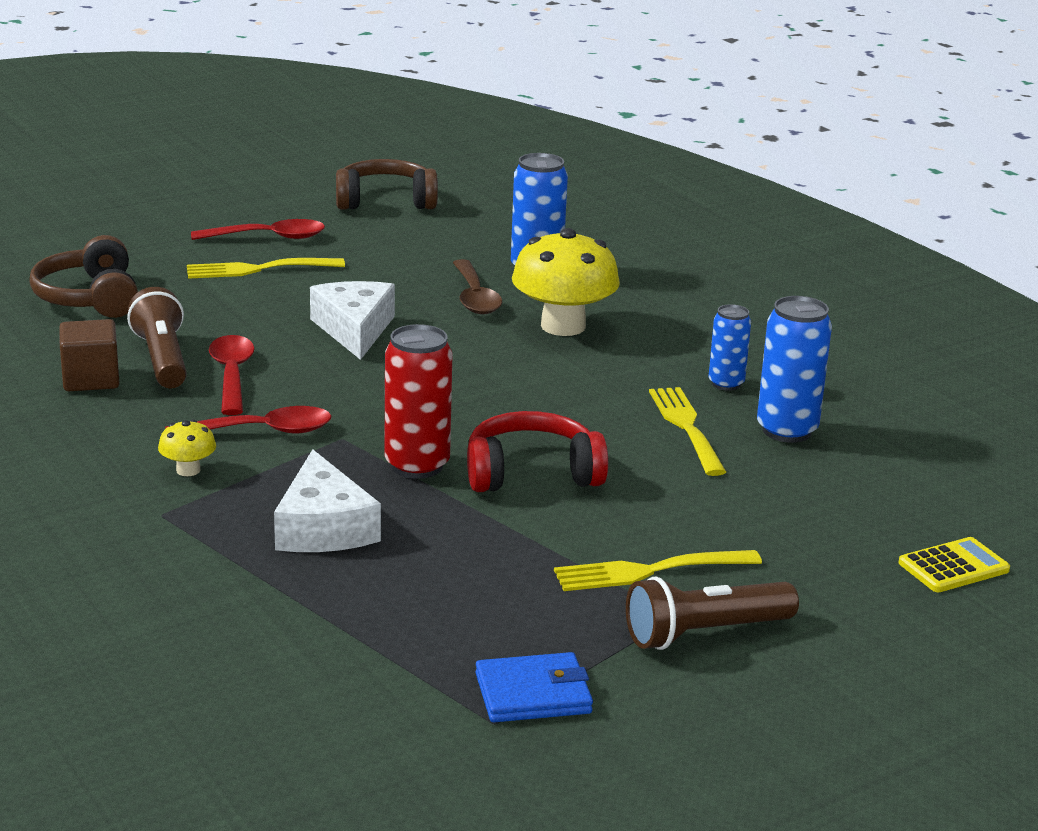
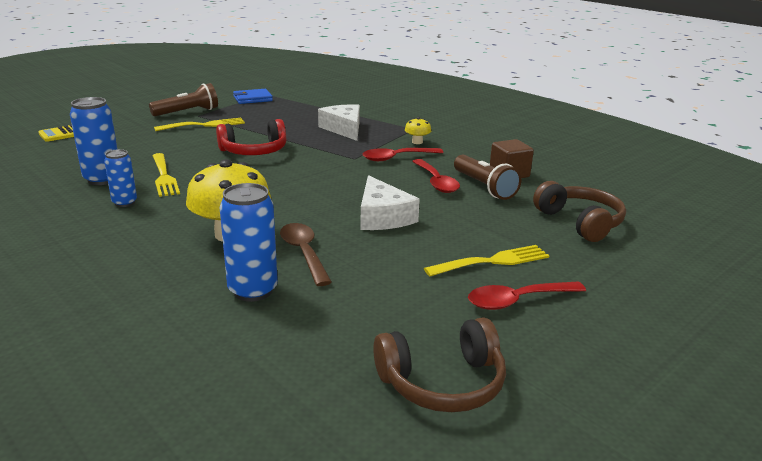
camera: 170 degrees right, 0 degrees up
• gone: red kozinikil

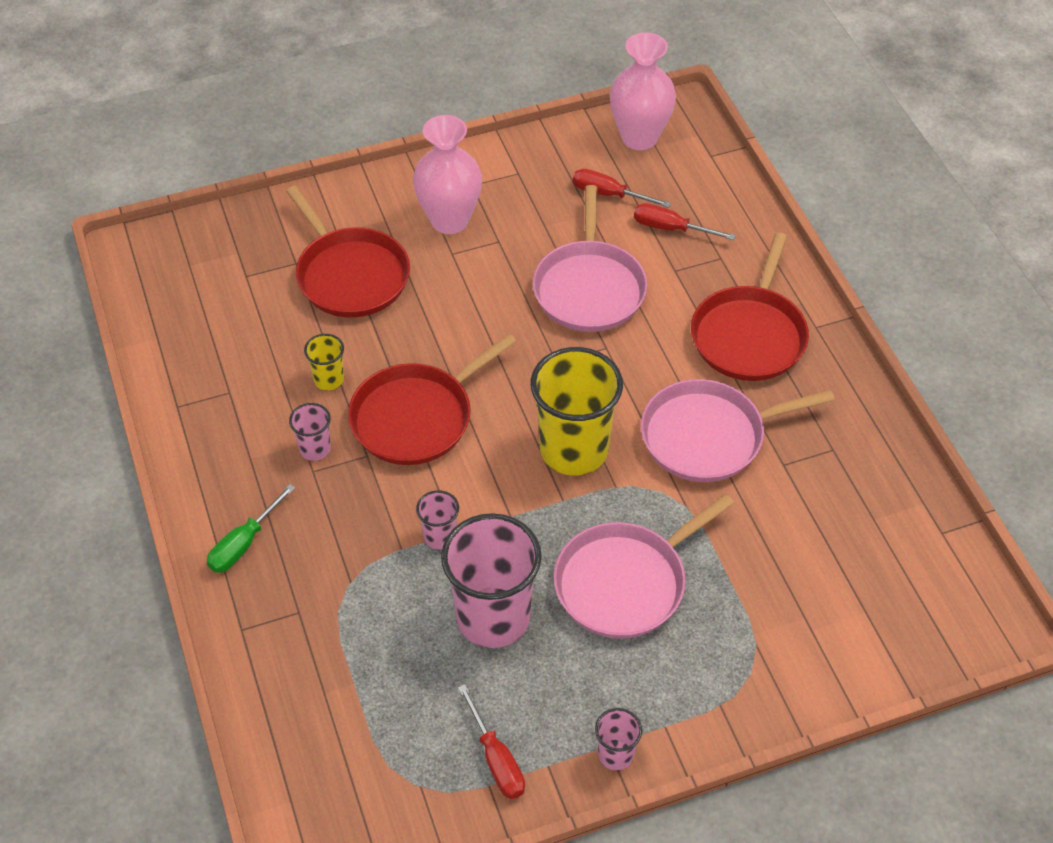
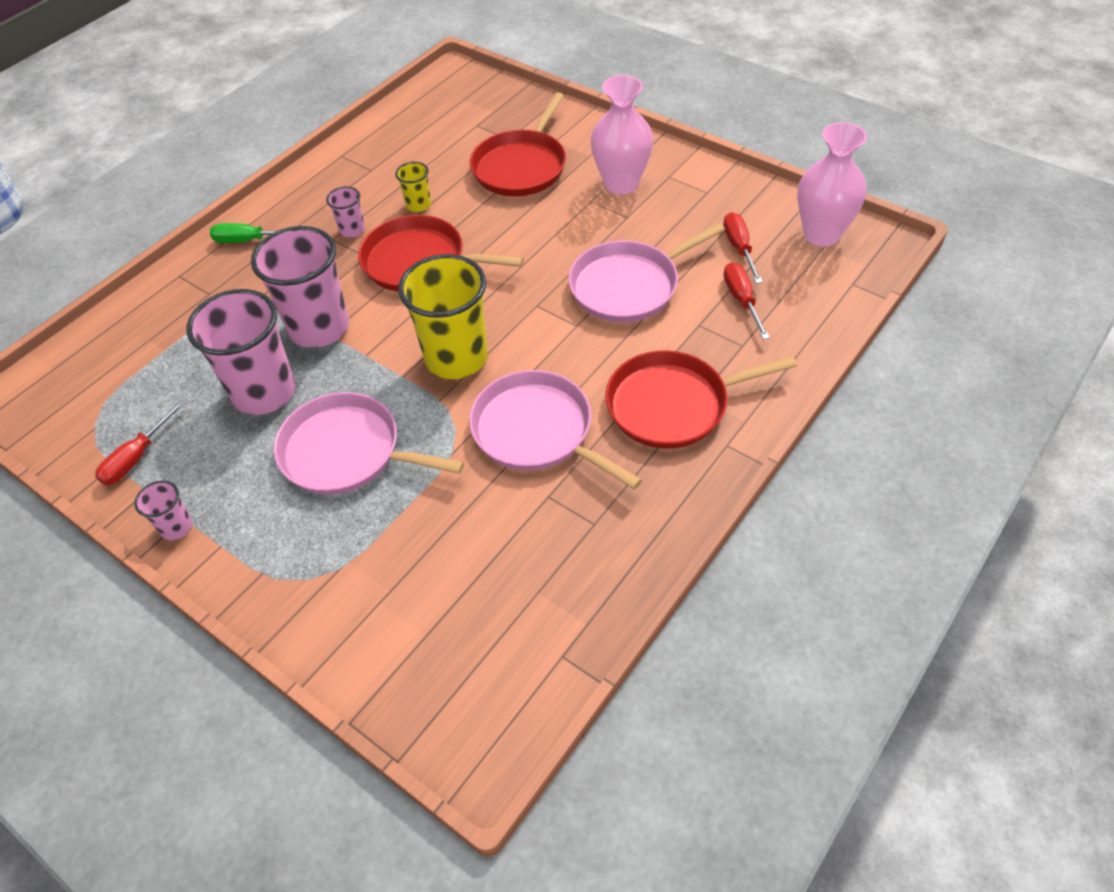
camera: 60 degrees right, 0 degrees up
• scaled: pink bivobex (no. 2 from left in the first image) x2.18

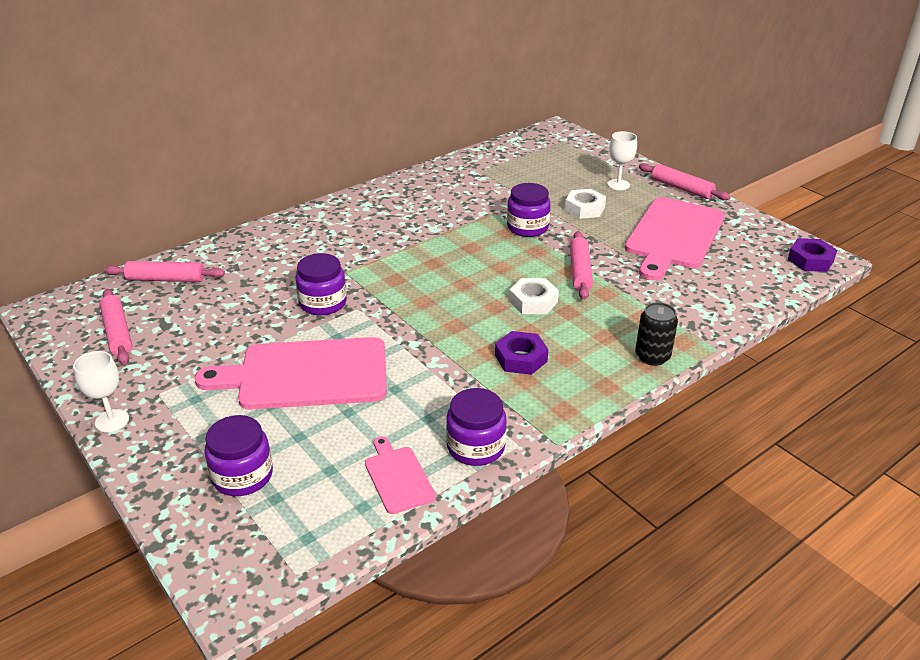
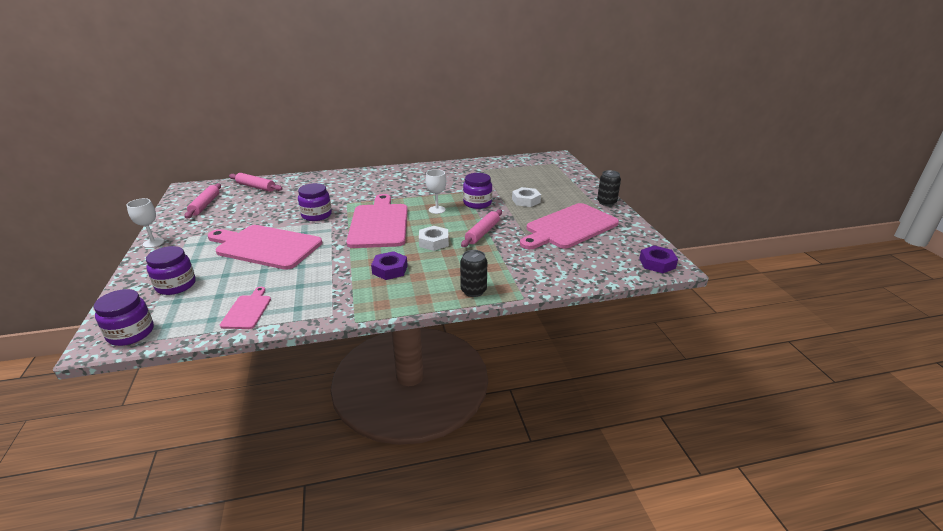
camera: 25 degrees right, 5 degrees down
• shifted: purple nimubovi (no. 3 from left in the first image) to purple nimubovi (no. 1 from left)
• shifted: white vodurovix (no. 2 from left)
• swapped: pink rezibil (no. 4 from left) to black kozinikil (no. 2 from left)
• new: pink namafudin (no. 3 from left)

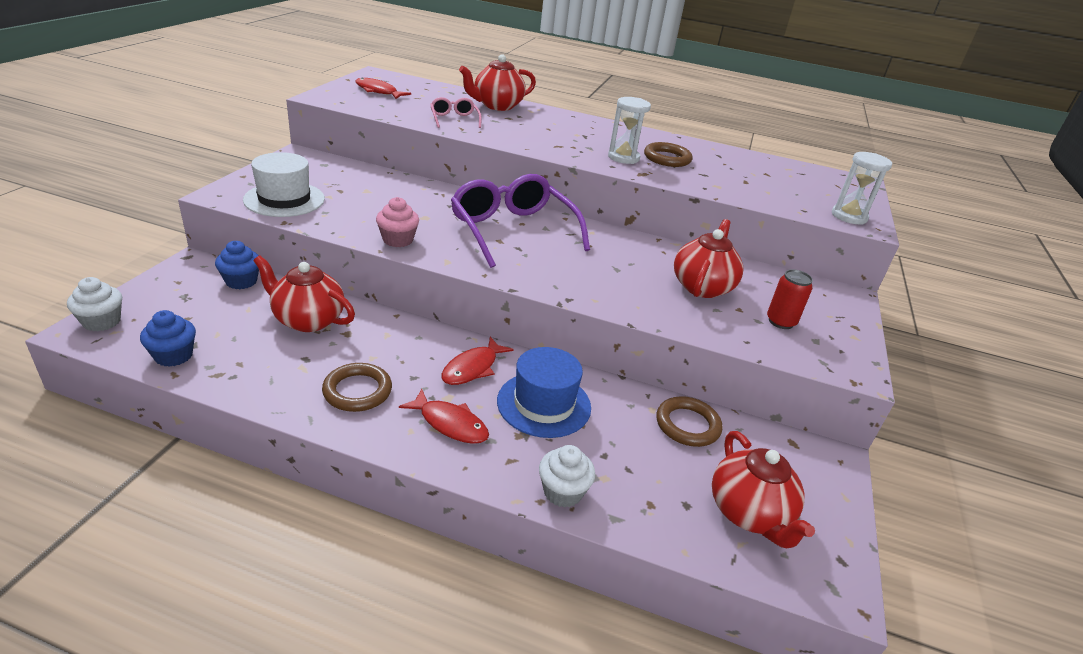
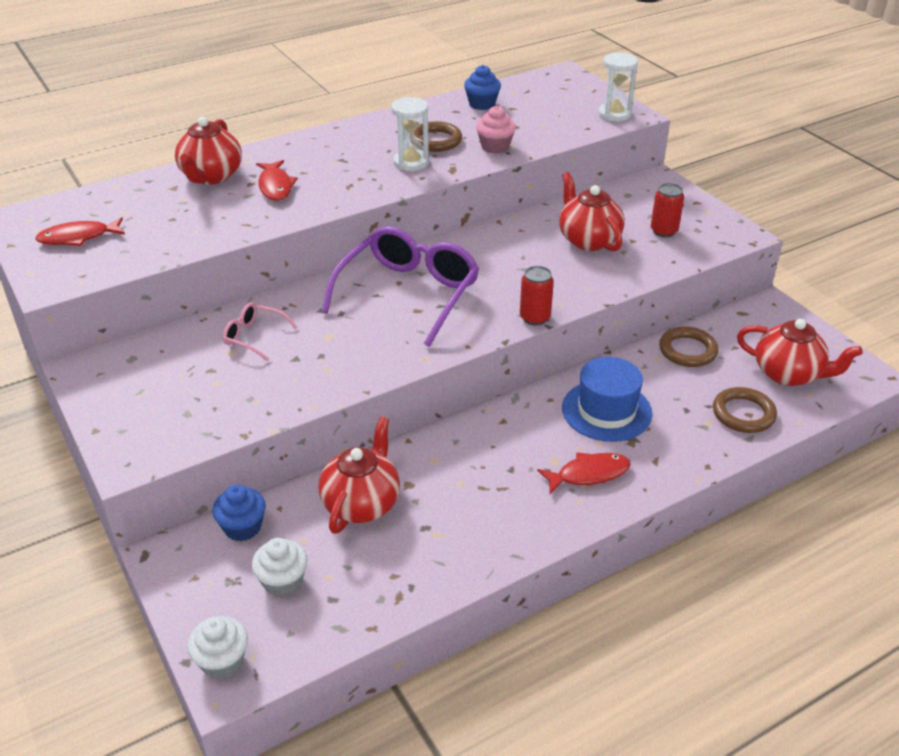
camera: 45 degrees left, 5 degrees up
• shifted: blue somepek (no. 1 from left in the first image) to blue somepek (no. 2 from left)
• gone: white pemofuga
• rotated: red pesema (no. 1 from left in the first image) 135 degrees clockwise
• shifted: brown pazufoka (no. 1 from left in the first image) to brown pazufoka (no. 3 from left)
• shifted: pink somepek
• shifted: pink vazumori
• shifted: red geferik (no. 3 from left in the first image) to red geferik (no. 2 from left)
• rotated: purple vazumori 105 degrees clockwise
• shifted: white somepek (no. 2 from left)
• new: red kozinikil (no. 1 from left)

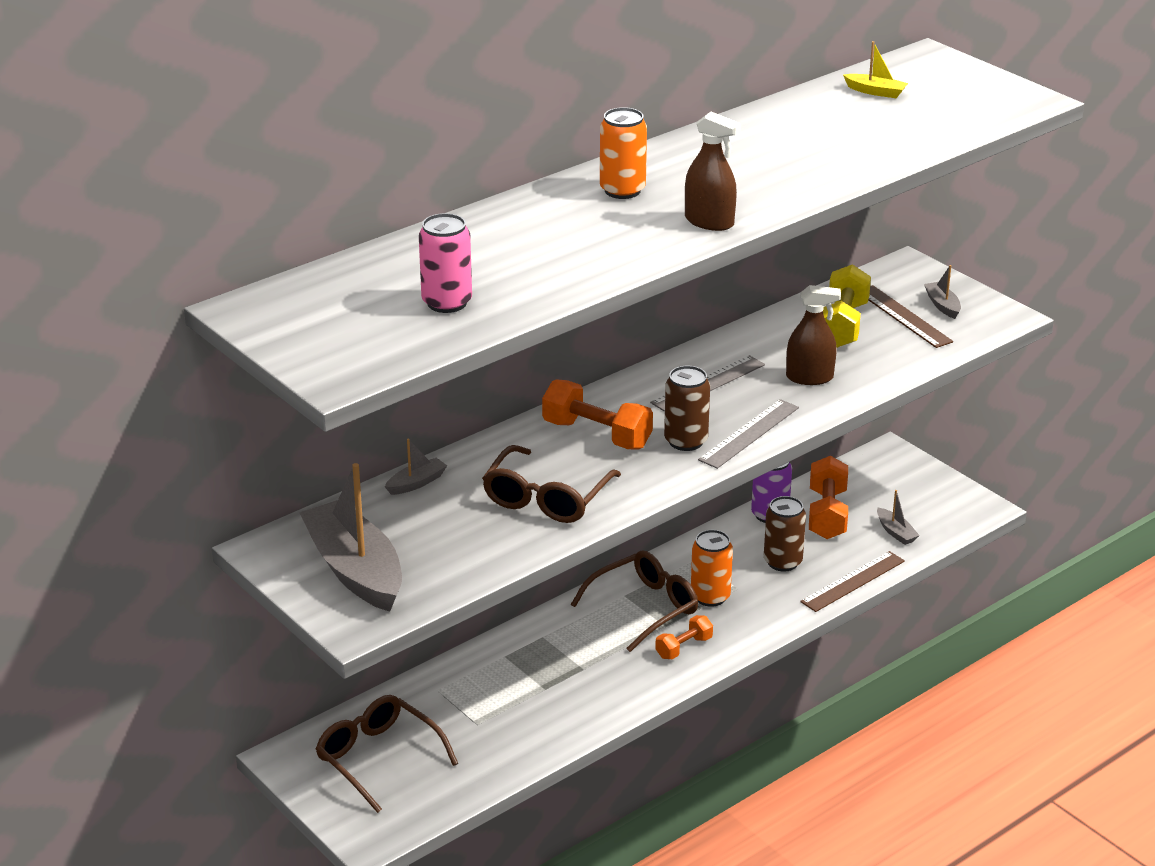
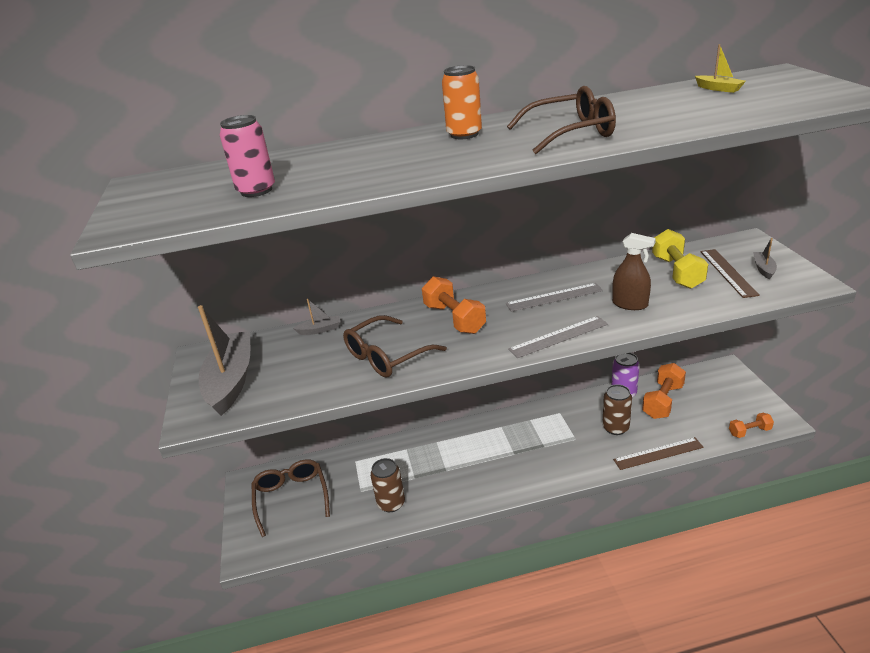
camera: 30 degrees right, 0 degrees up
• shifted: brown vazumori (no. 3 from left)
• shifted: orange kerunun (no. 2 from left in the first image) to orange kerunun (no. 3 from left)
• shifted: brown kozinikil (no. 1 from left)
• gone: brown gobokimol (no. 1 from left)
• gone: orange kozinikil (no. 2 from left)
• rotated: yellow kerunun 45 degrees counterclockwise
• gone: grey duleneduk (no. 3 from left)

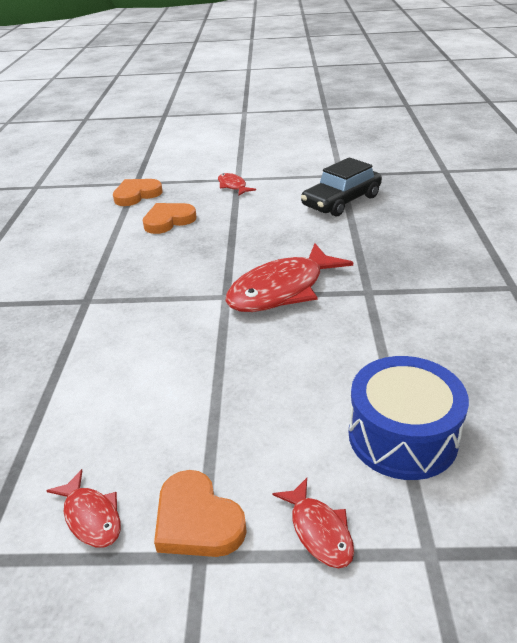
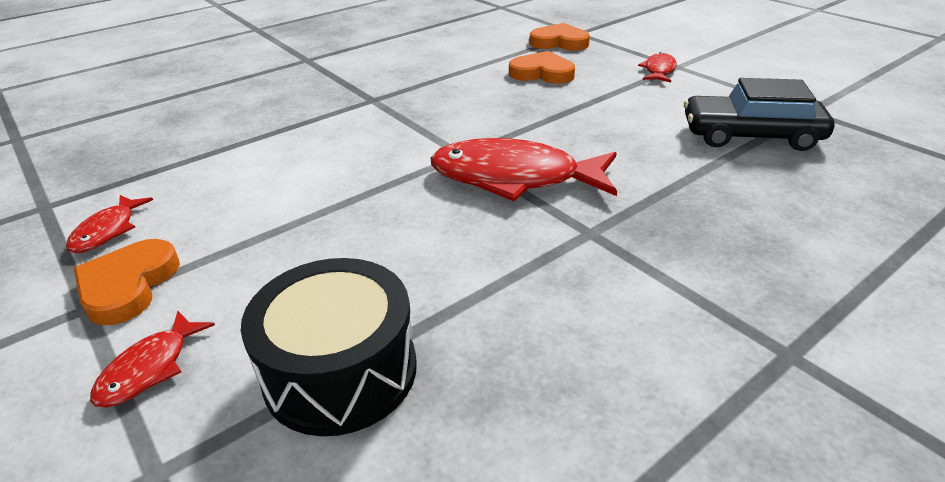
camera: 50 degrees right, 0 degrees up
• repainted: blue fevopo to black fevopo

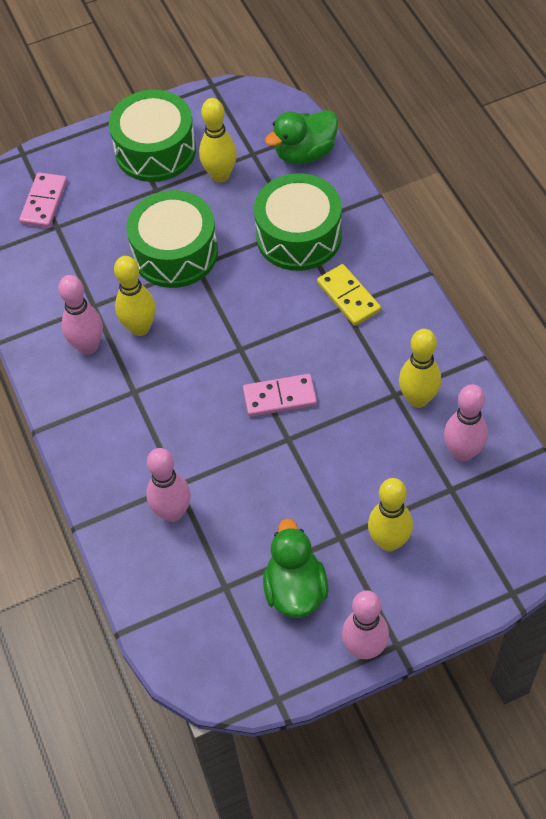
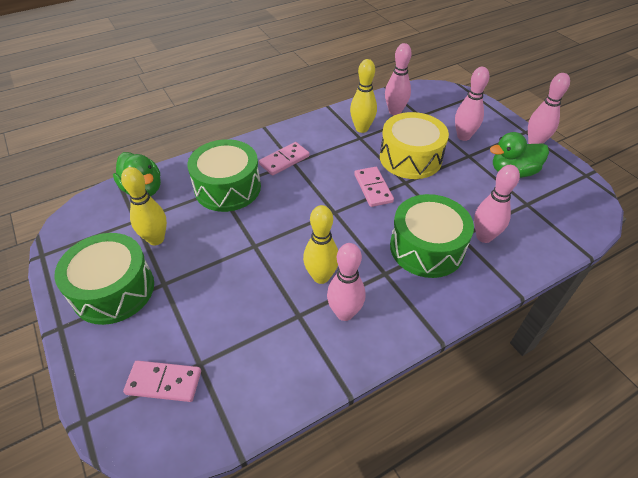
camera: 100 degrees left, 10 degrees down
• shifted: green fevopo (no. 2 from left in the first image) to green fevopo (no. 3 from left)
• repainted: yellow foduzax to pink foduzax (no. 2 from left)
• repainted: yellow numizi (no. 3 from left) to pink numizi (no. 3 from left)
• new: yellow fevopo

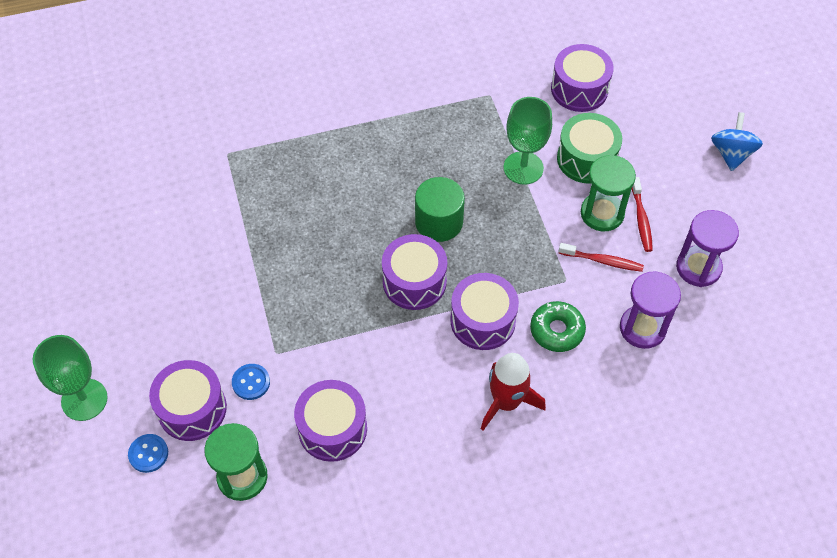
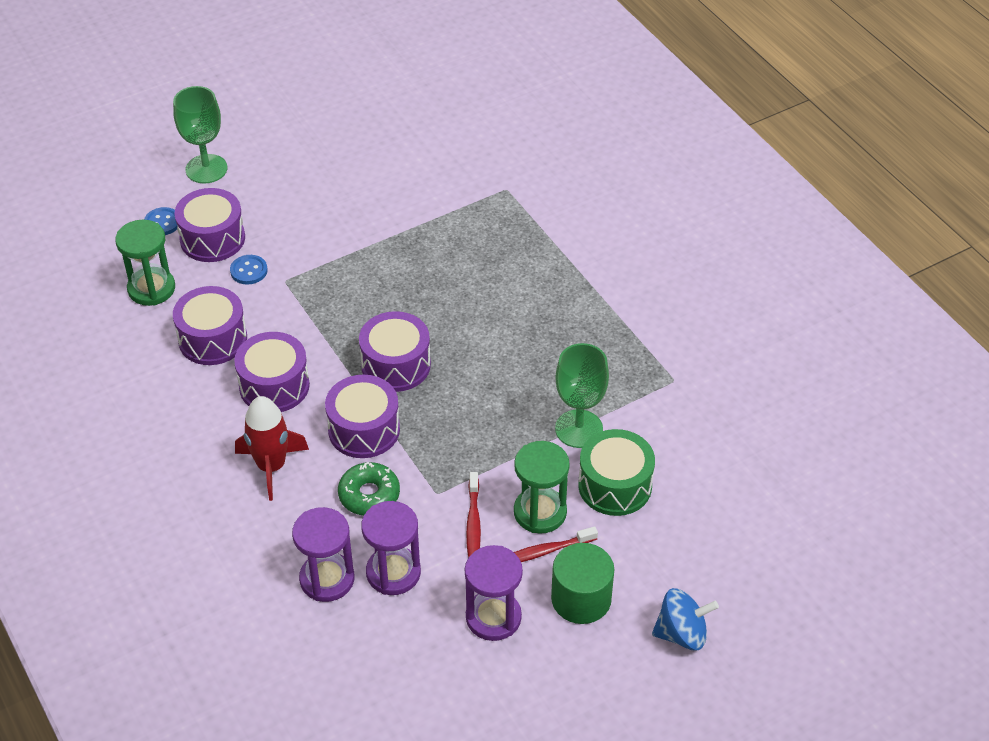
camera: 75 degrees right, 10 degrees down
• shifted: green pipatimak
• shifted: purple fevopo (no. 5 from left in the first image) to purple fevopo (no. 3 from left)
• new: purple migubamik (no. 1 from left)

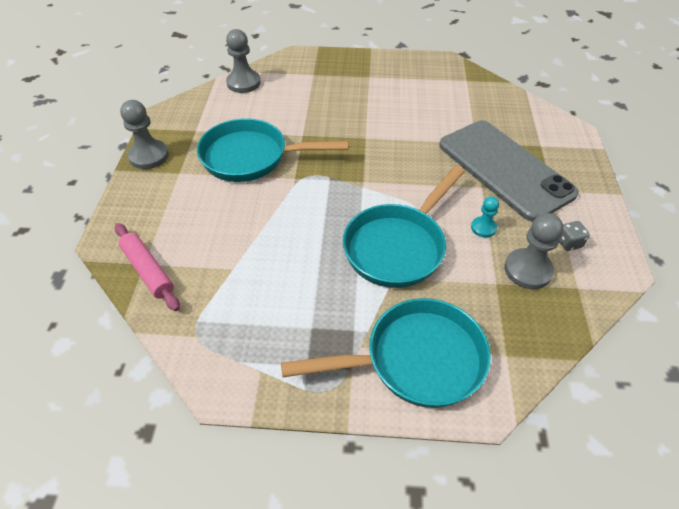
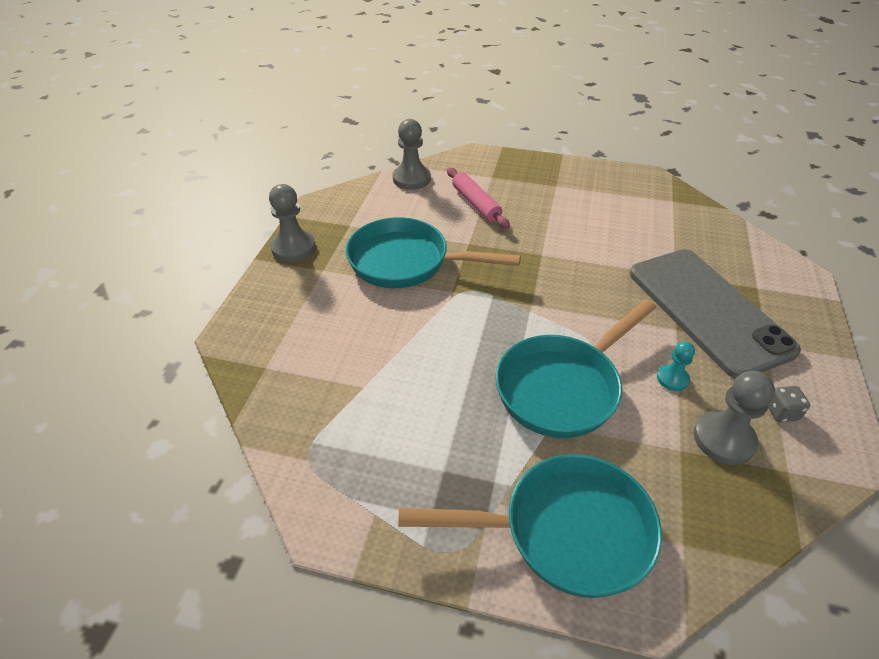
camera: 10 degrees right, 5 degrees down
• shifted: pink rezibil

